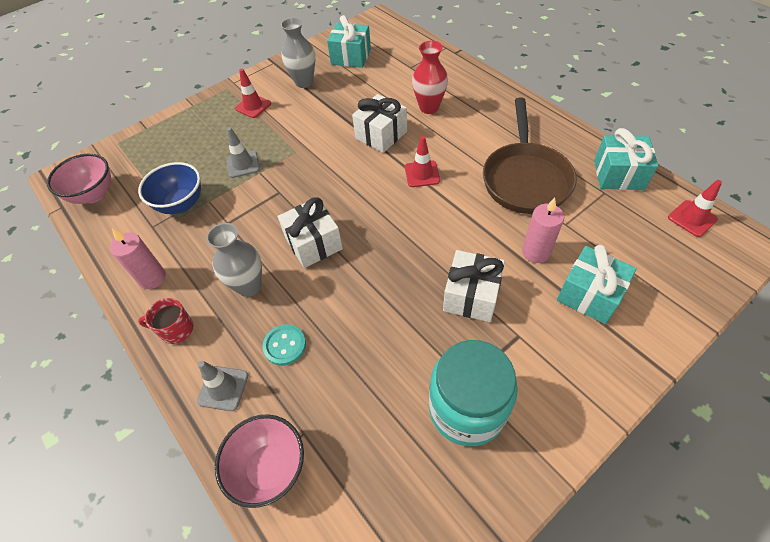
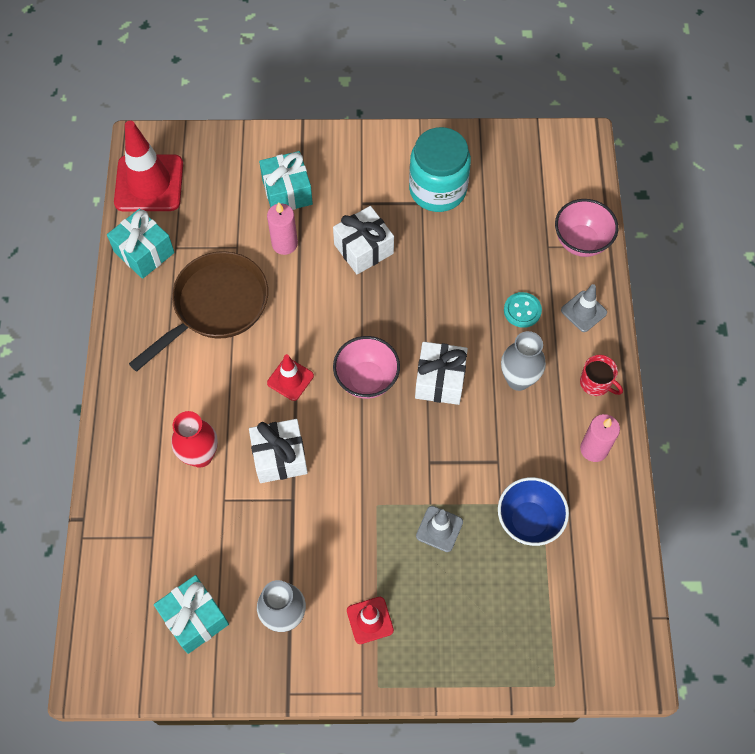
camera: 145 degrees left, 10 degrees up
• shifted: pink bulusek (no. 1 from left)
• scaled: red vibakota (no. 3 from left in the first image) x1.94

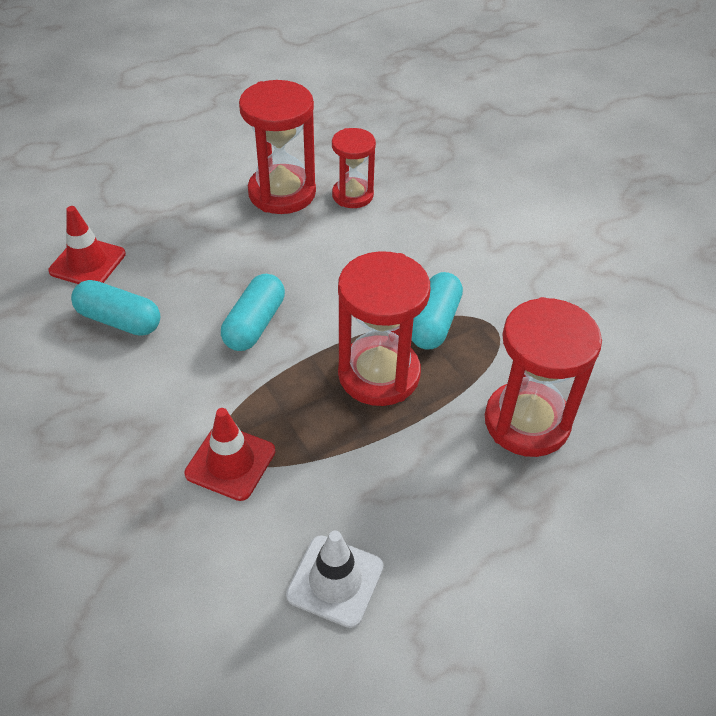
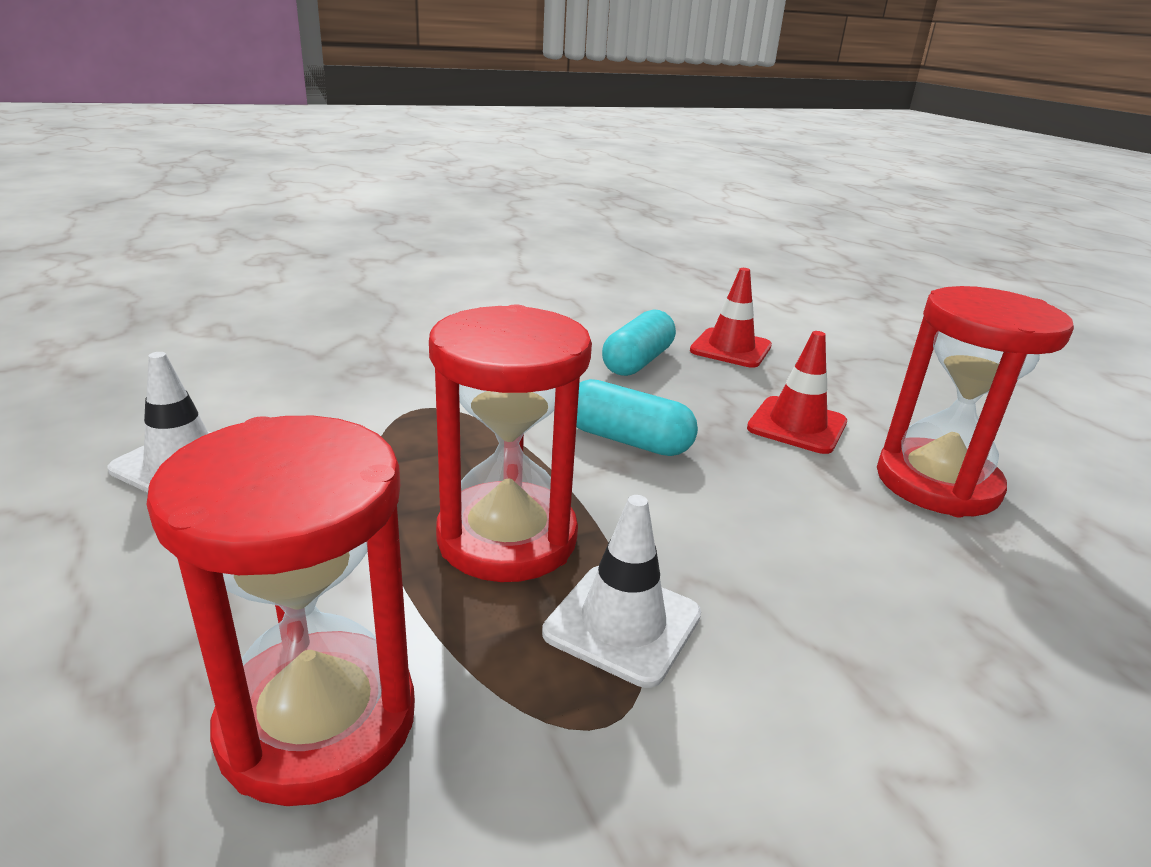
camera: 95 degrees right, 20 degrees down
• shifted: red vibakota (no. 2 from left)
• gone: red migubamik (no. 2 from left)
• swapped: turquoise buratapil (no. 3 from left) to white vibakota (no. 2 from left)

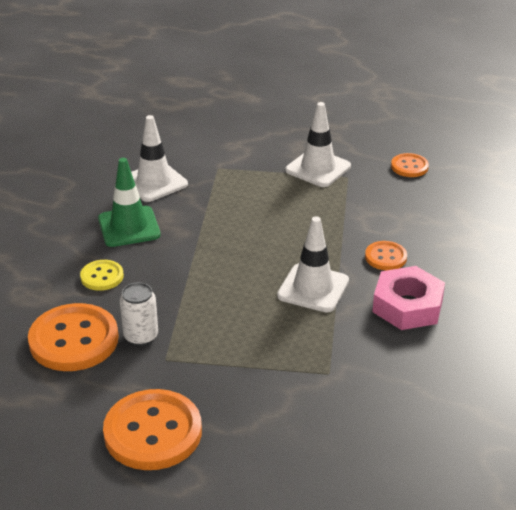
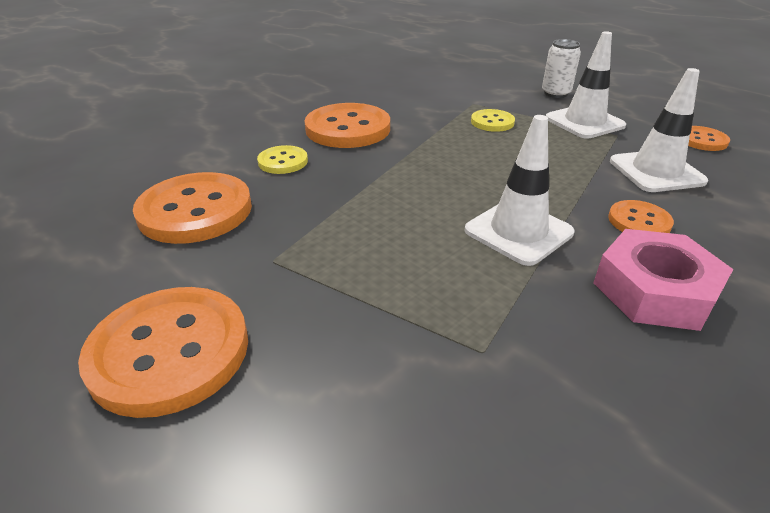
camera: 25 degrees right, 0 degrees up
• swapped: green vibakota to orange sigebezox (no. 3 from left)
• shifted: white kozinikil
• shifted: white vibakota (no. 1 from left in the first image) to white vibakota (no. 3 from left)
• new: yellow sigebezox (no. 2 from left)

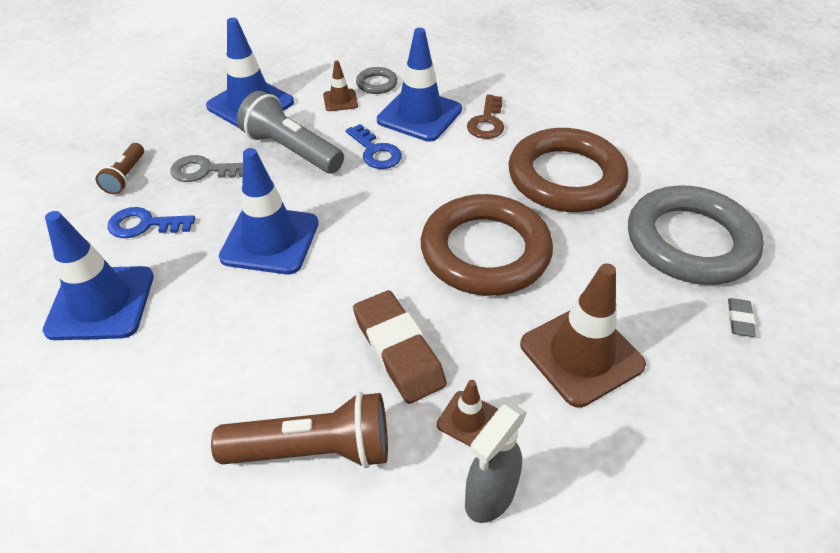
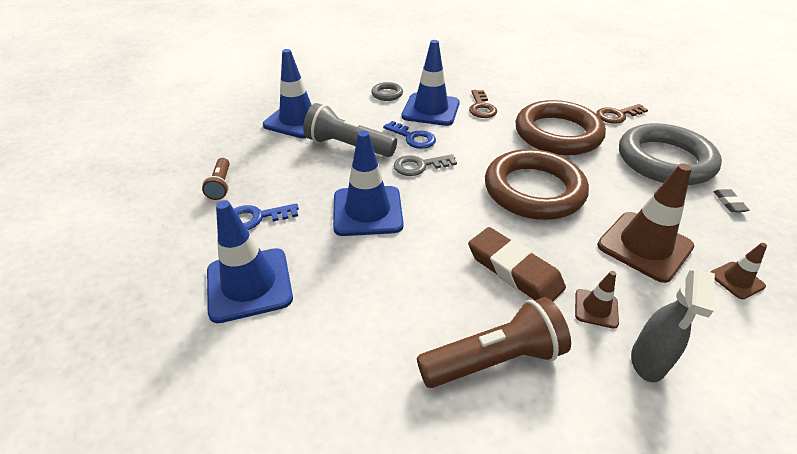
camera: 15 degrees left, 5 degrees down
• shifted: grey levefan
• shifted: brown vibakota (no. 1 from left in the first image) to brown vibakota (no. 3 from left)
• new: brown levefan (no. 2 from left)

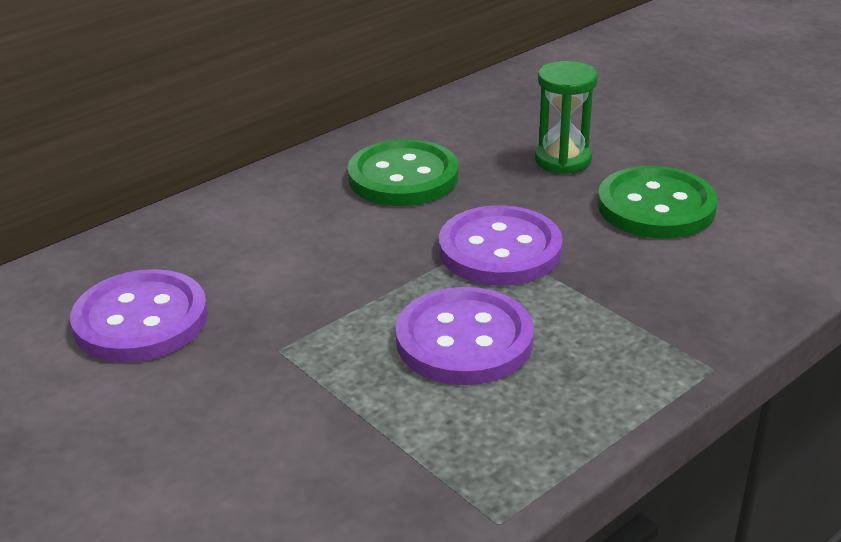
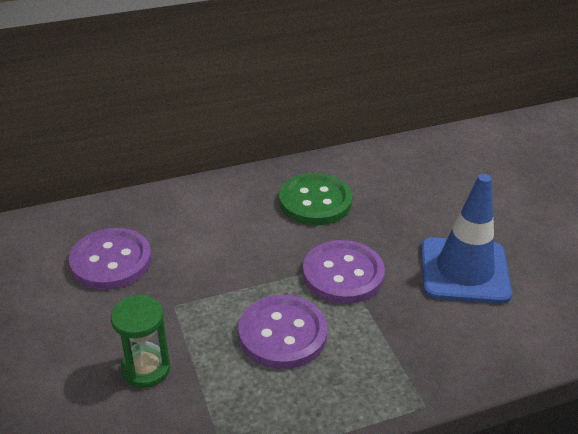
camera: 20 degrees right, 5 degrees up
• shifted: green migubamik
• swapped: green sigebezox (no. 2 from left) to blue vibakota

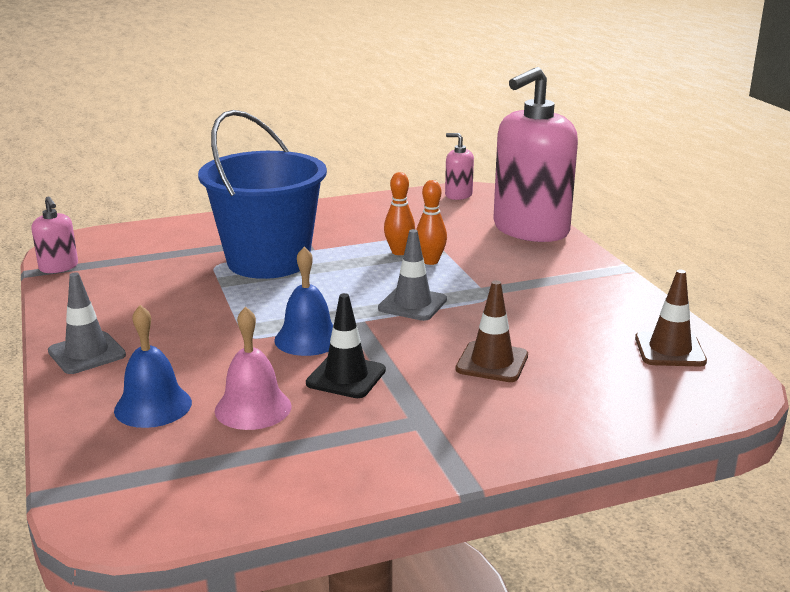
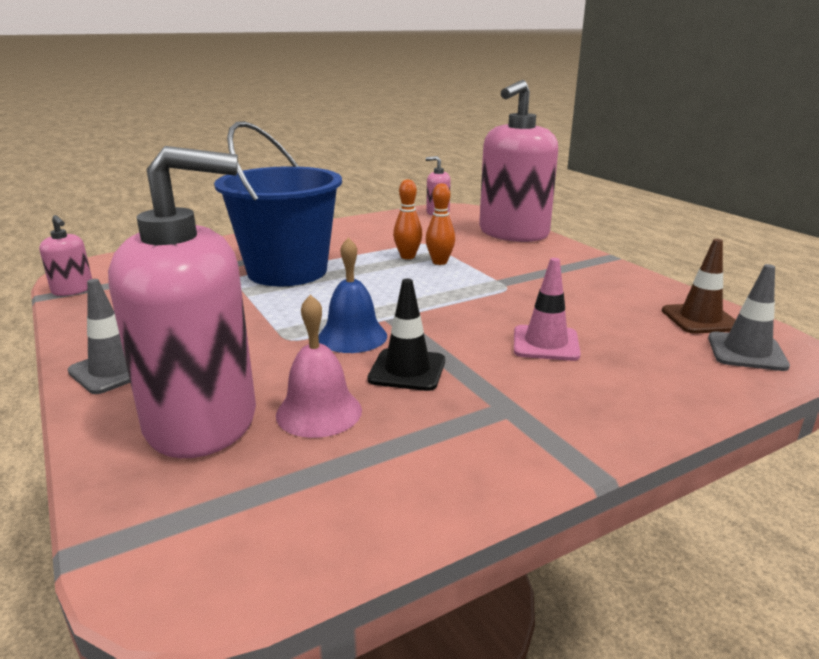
camera: 10 degrees left, 0 degrees up
• swapped: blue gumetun (no. 1 from left) to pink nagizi (no. 2 from left)
• shifted: grey vibakota (no. 2 from left)
• repainted: brown vibakota (no. 1 from left) to pink vibakota

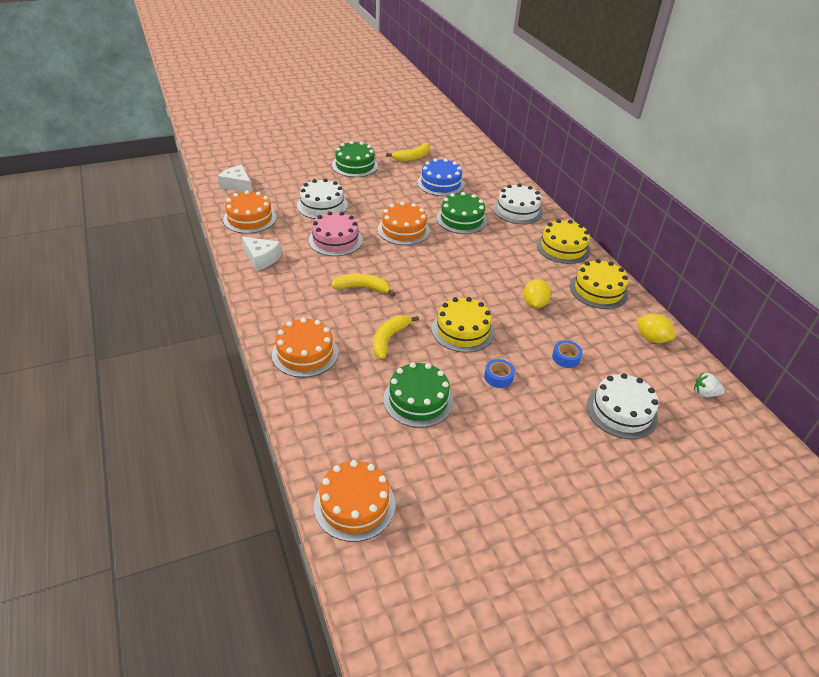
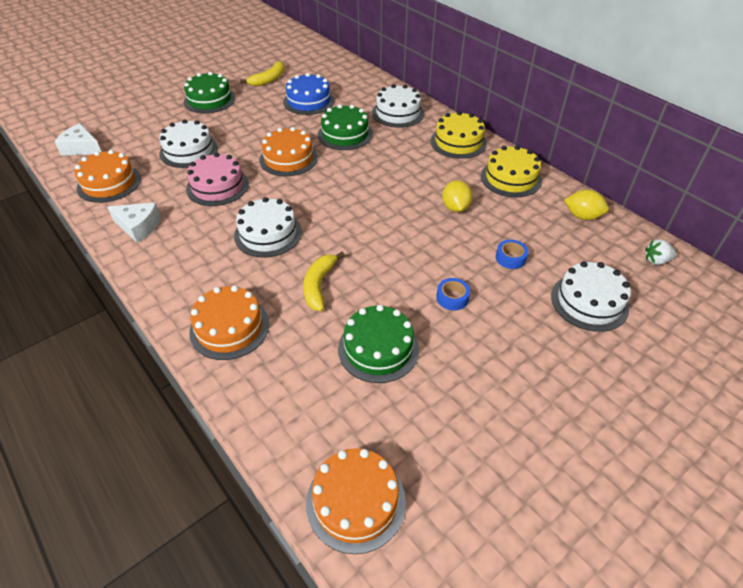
camera: 15 degrees left, 5 degrees up
• swapped: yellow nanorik (no. 1 from left) to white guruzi (no. 2 from left)
• gone: yellow guruzi (no. 1 from left)

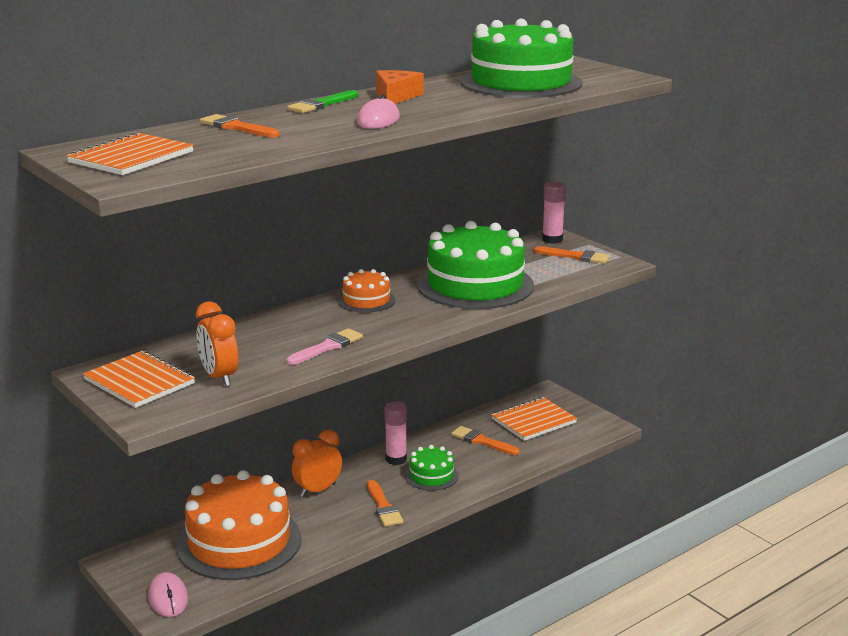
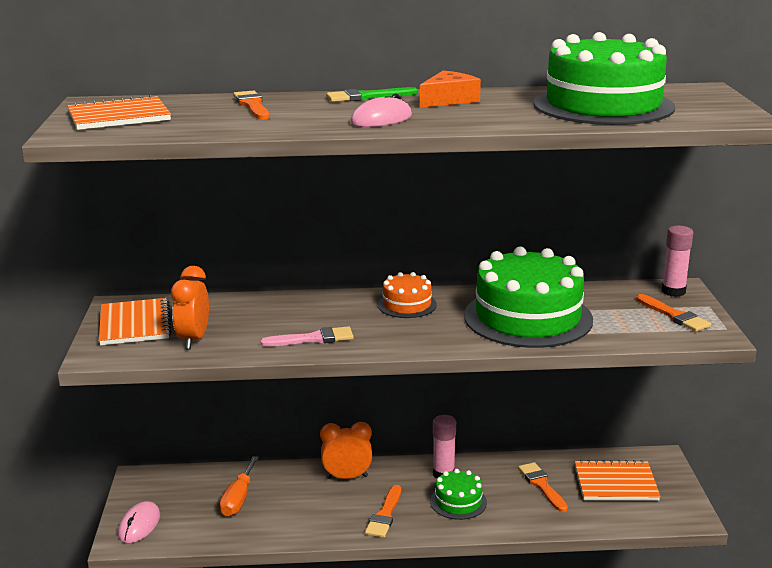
camera: 35 degrees right, 0 degrees up
• swapped: orange guruzi (no. 1 from left) to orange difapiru

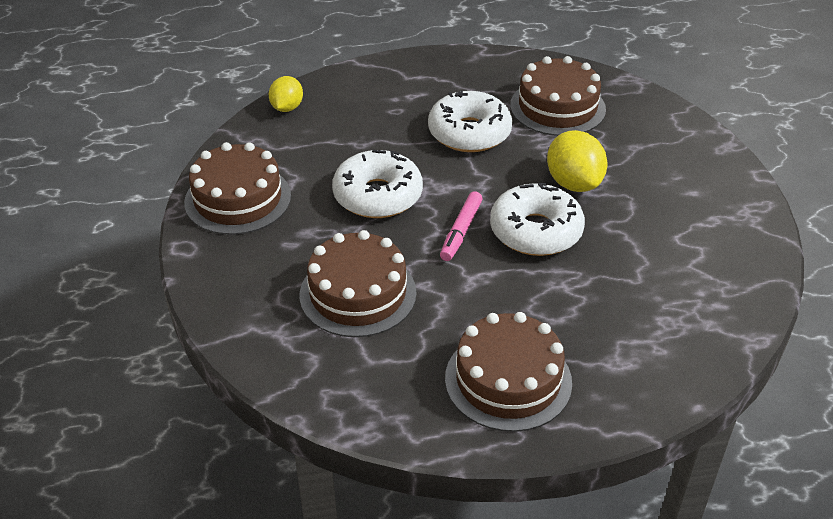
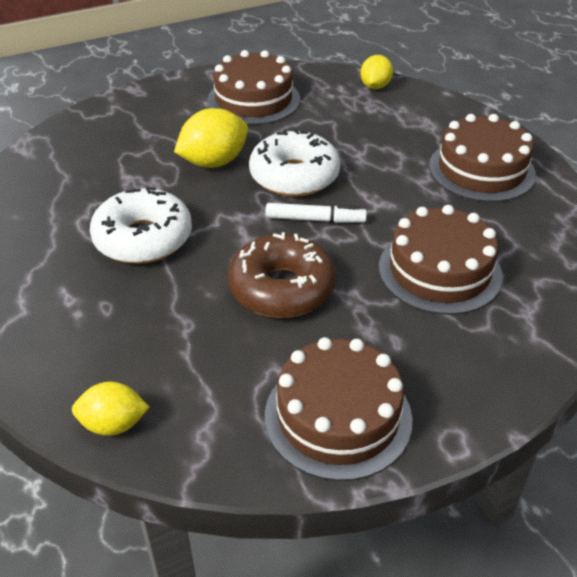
camera: 105 degrees left, 0 degrees up
• repainted: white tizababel (no. 1 from left) to brown tizababel
• repainted: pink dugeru to white dugeru
• shifted: brown guruzi (no. 4 from left in the first image) to brown guruzi (no. 1 from left)
• new: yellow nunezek (no. 3 from left)

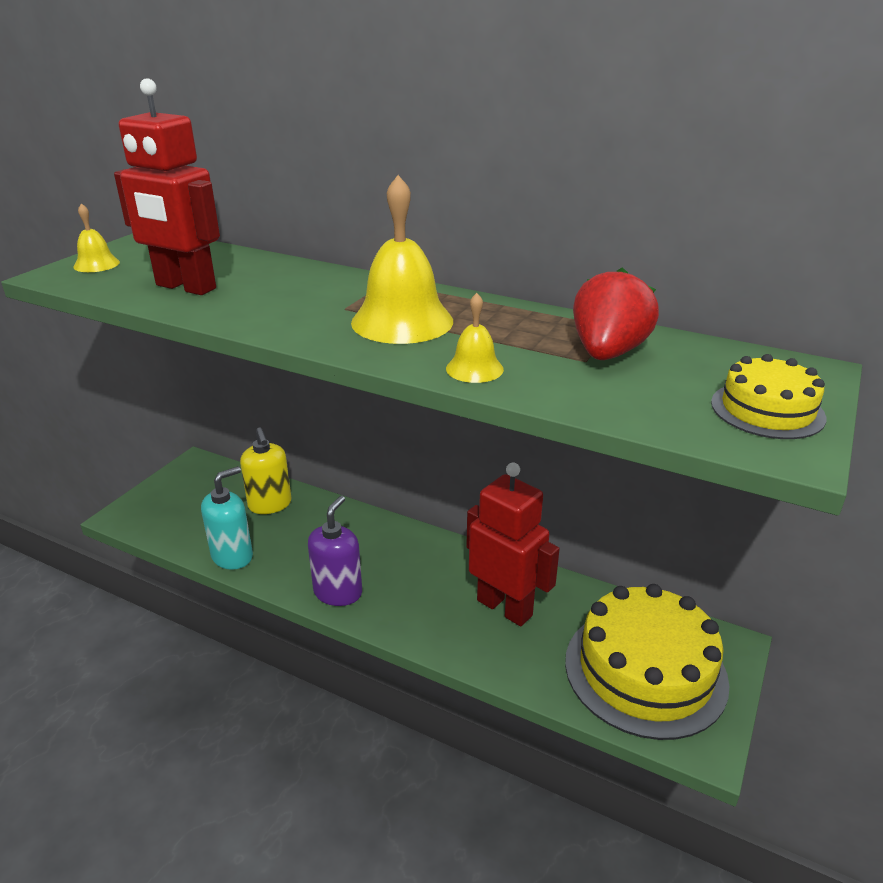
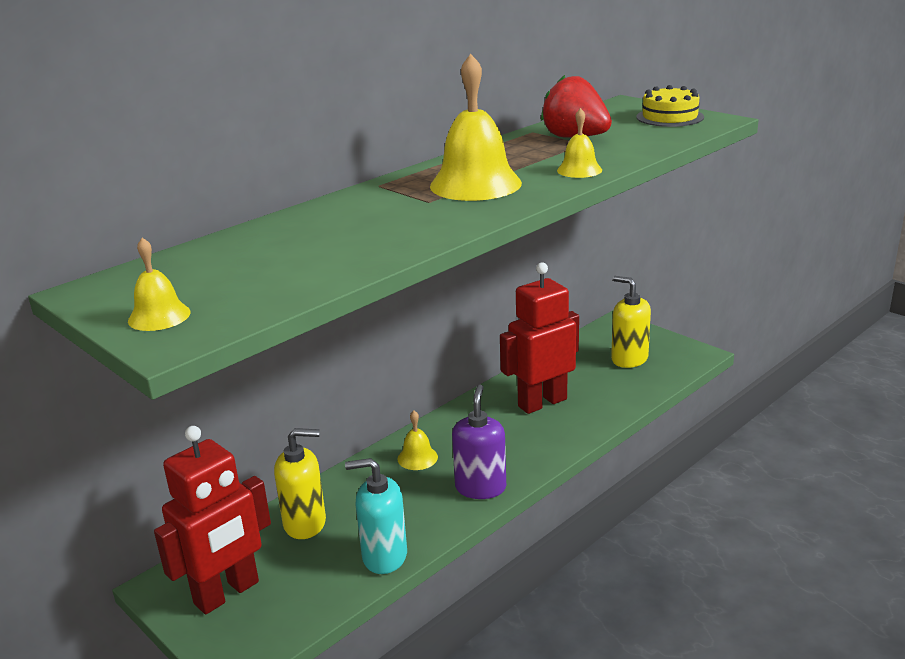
camera: 70 degrees left, 5 degrees down
• shifted: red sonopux (no. 1 from left)
• rotated: turquoise nagizi 60 degrees counterclockwise
• rotated: purple nagizi 60 degrees clockwise
• swapped: yellow guruzi (no. 1 from left) to yellow nagizi (no. 2 from left)
• new: yellow gumetun (no. 2 from left)

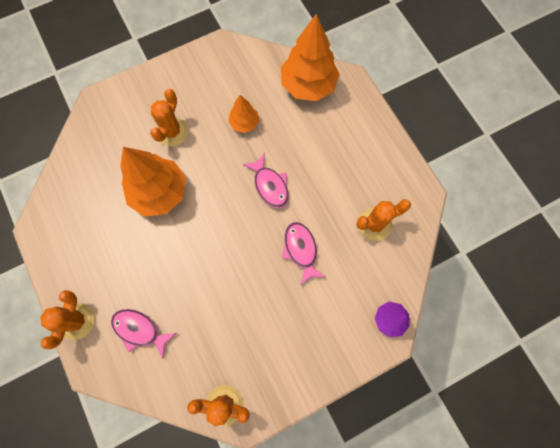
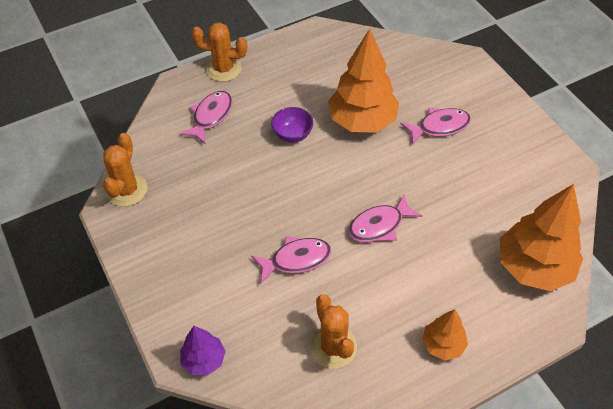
camera: 90 degrees right, 20 degrees down
• swapped: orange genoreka (no. 2 from left) to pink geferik (no. 4 from left)
• shifted: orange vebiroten (no. 2 from left)
• new: purple bulusek

